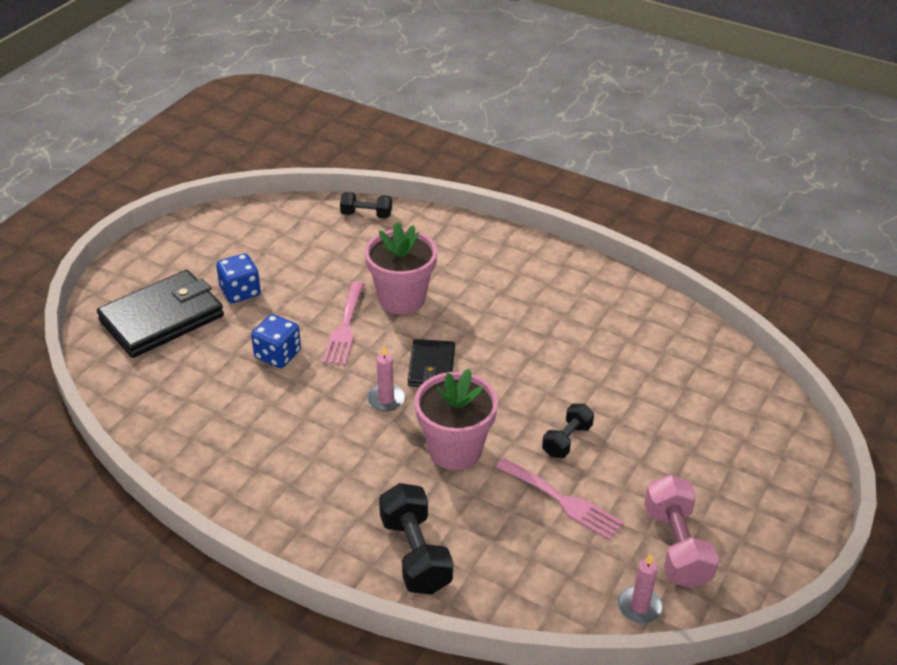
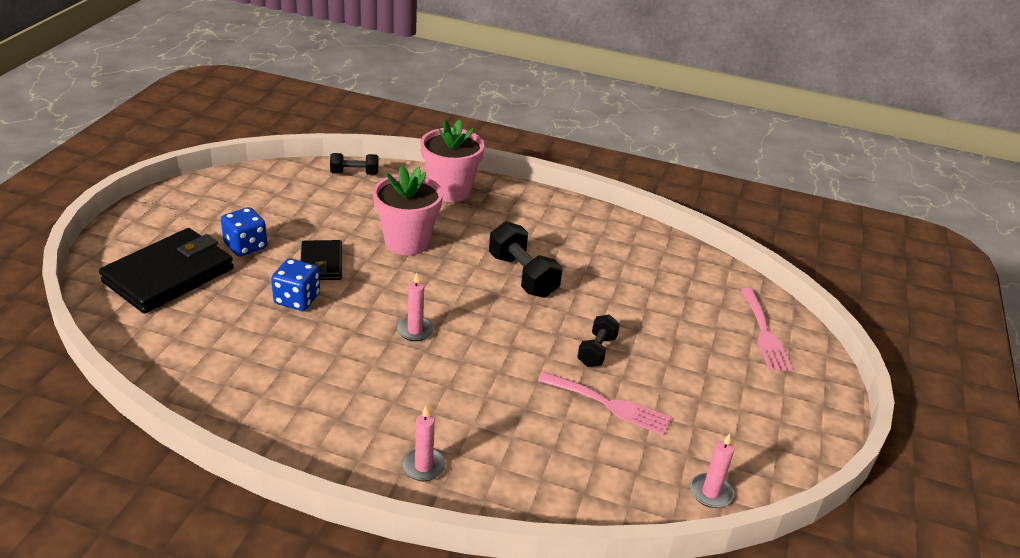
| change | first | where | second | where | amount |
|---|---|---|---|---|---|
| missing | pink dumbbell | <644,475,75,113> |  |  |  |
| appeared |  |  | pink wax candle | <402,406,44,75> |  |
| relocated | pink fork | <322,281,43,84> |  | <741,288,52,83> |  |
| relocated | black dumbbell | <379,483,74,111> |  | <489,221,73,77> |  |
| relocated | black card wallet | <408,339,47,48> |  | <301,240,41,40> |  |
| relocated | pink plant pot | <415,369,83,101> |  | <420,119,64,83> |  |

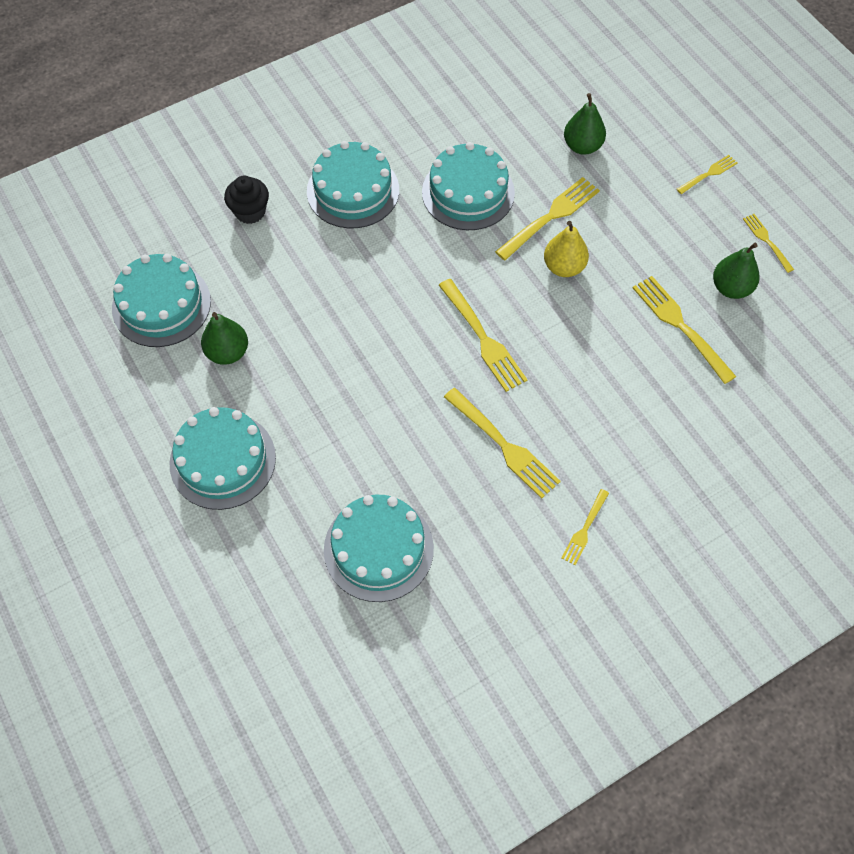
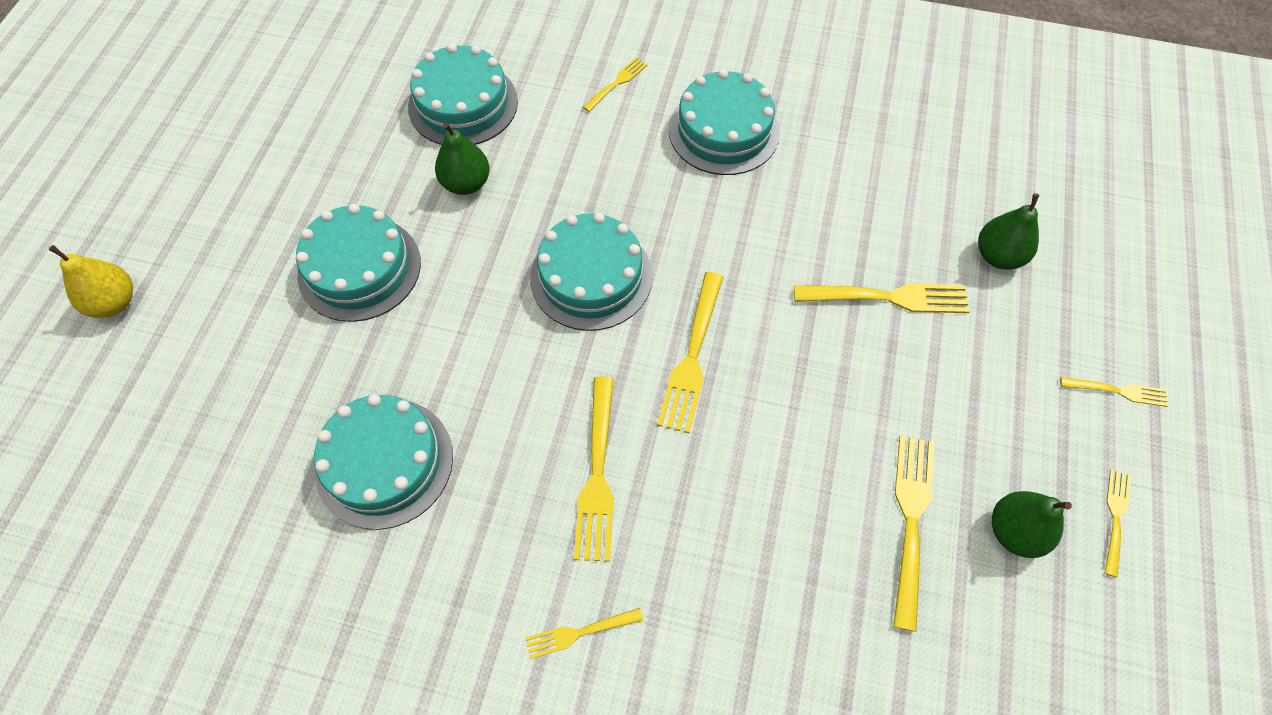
| change | first | where | second | where | amount |
|---|---|---|---|---|---|
| relocated | turquoise cake | <422,142,93,88> |  | <530,213,122,118> |  |
| relocated | golden pear fruit | <544,221,45,56> |  | <49,245,84,73> |  |
| exchanged | black fairy cake | <224,176,45,48> | golden fork | <583,58,64,54> |  |

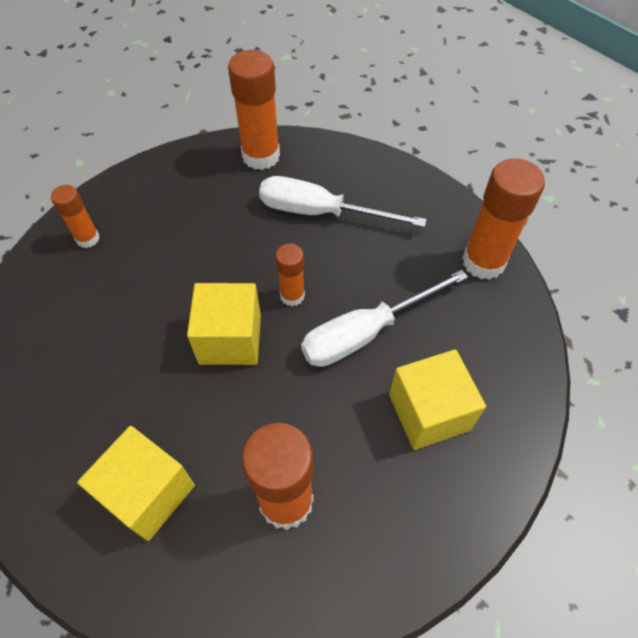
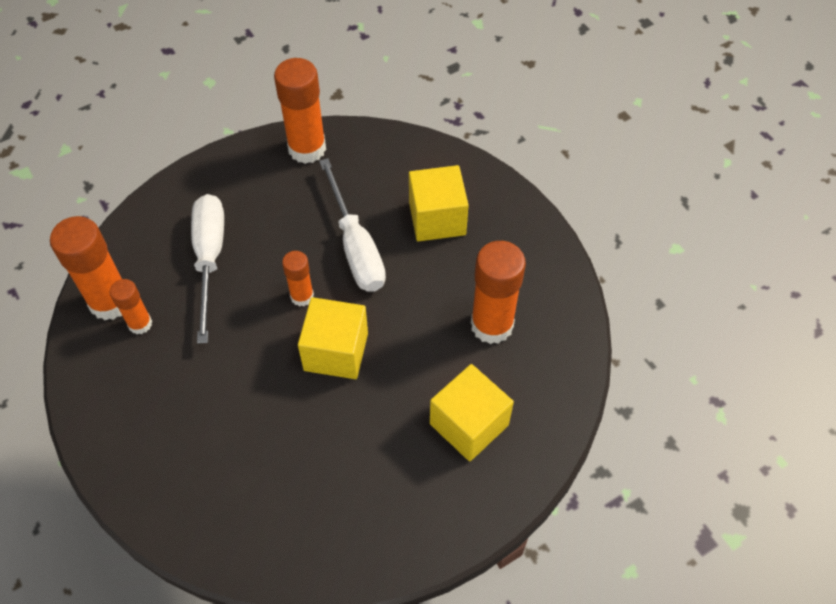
| change | first | where | second | where | amount |
|---|---|---|---|---|---|
| relocated | orange glue | <51,185,49,63> |  | <110,279,42,55> |  |
| spun | snow-white screwdriver | <259,176,168,51> |  | <191,194,33,150> | 150 degrees clockwise |

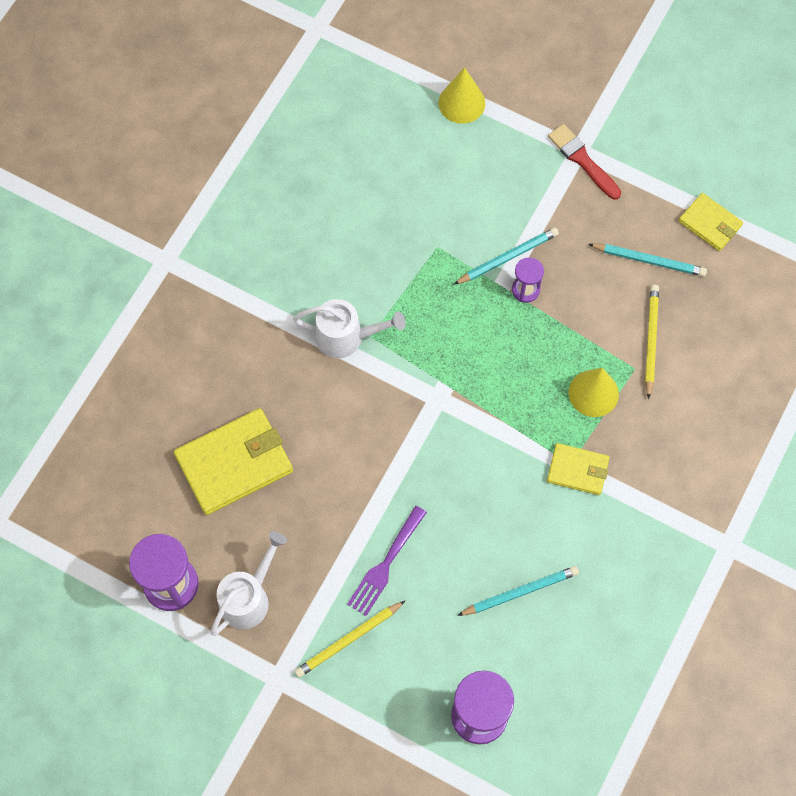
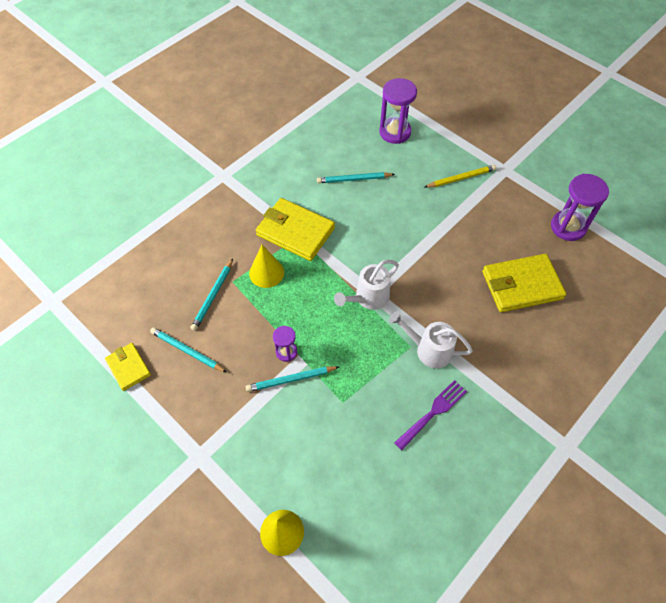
| change | first | where | second | where | amount |
|---|---|---|---|---|---|
| missing | crimson paintbrush | <548,124,73,76> |  |  |  |
| relocated | snow-white sprinkling can | <210,531,77,105> |  | <334,260,65,50> |  |
| relocated | violet fork | <347,506,80,110> |  | <394,380,73,70> |  |
| colour | golden pencil | <645,285,14,114> | turquoise pencil | <190,259,43,72> |  |
| size | golden card wallet | <547,443,62,52> |  | <256,198,79,63> | x1.79 |

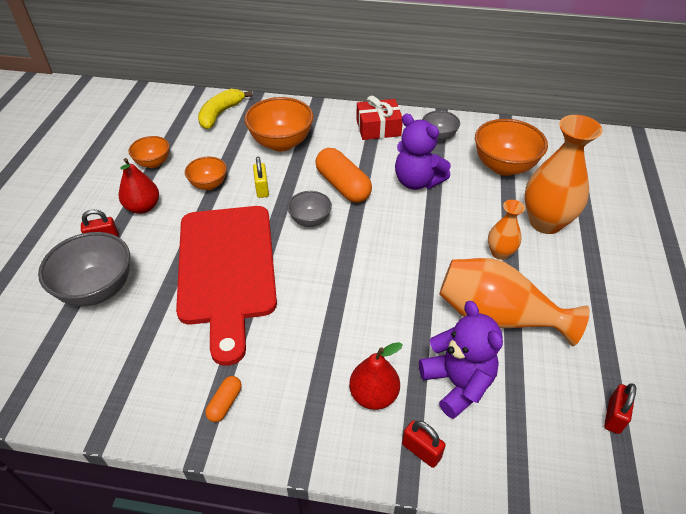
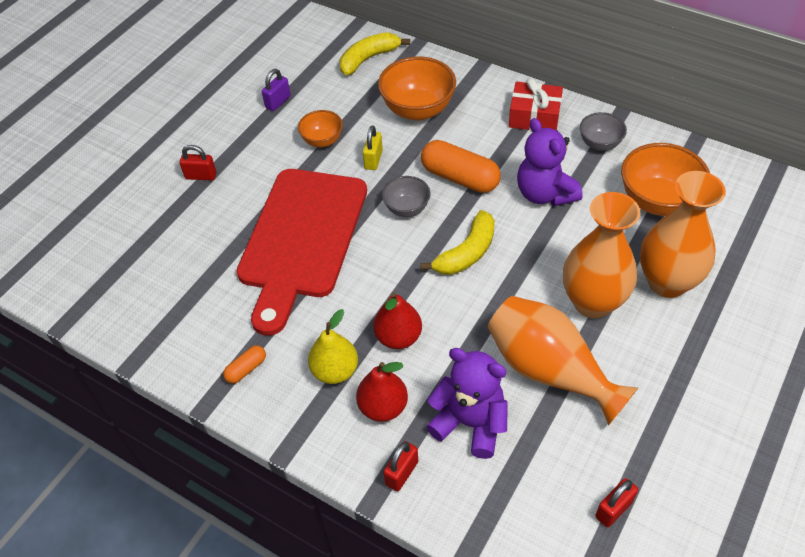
| change | first | where | second | where | amount |
|---|---|---|---|---|---|
| missing | gray deep dish | <38,232,92,74> |  |  |  |
| appeared |  |  | golden pear fruit | <308,309,50,75> |  |
| appeared |  |  | golden banana fruit | <420,210,75,65> |  |
| relocated | crimson pear fruit | <119,158,40,56> |  | <373,292,49,57> |  |
| exchanged | orange deep dish | <128,136,41,32> | violet lock | <262,69,29,42> |  |
| spun | orange pill shape | <315,148,57,55> |  | <421,140,80,53> | 45 degrees counterclockwise |
| spun | crimson lock | <402,420,44,48> |  | <383,441,35,50> | 60 degrees clockwise |
| spun | violet teddy | <419,301,84,118> |  | <426,348,82,111> | 60 degrees counterclockwise |
| size | orange vase | <488,200,37,60> |  | <563,192,77,126> | x1.91 |

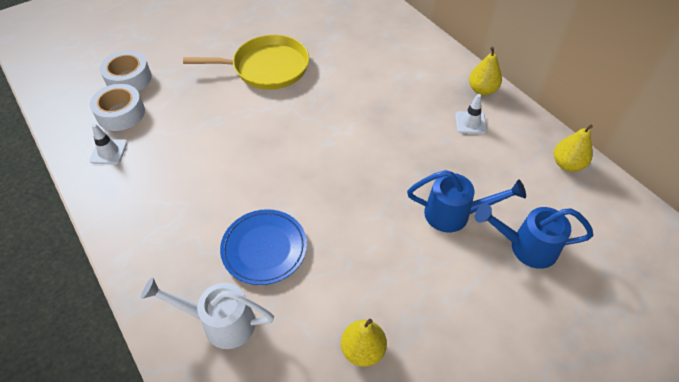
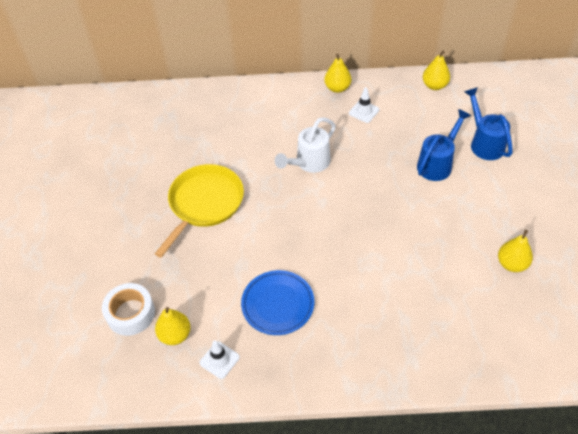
| change | first | where | second | where | amount |
|---|---|---|---|---|---|
| relocated | snow-white sprinkling can | <141,277,133,72> |  | <275,117,61,56> |  |
| relocated | blue dinner plate | <220,209,87,76> |  | <241,270,73,65> |  |
| exchanged | snow-white sticky tape | <90,84,55,47> | golden pear fruit | <155,307,36,38> |  |
| spun | blue sprinkling can | <475,204,119,65> |  | <464,87,49,73> | 120 degrees clockwise |

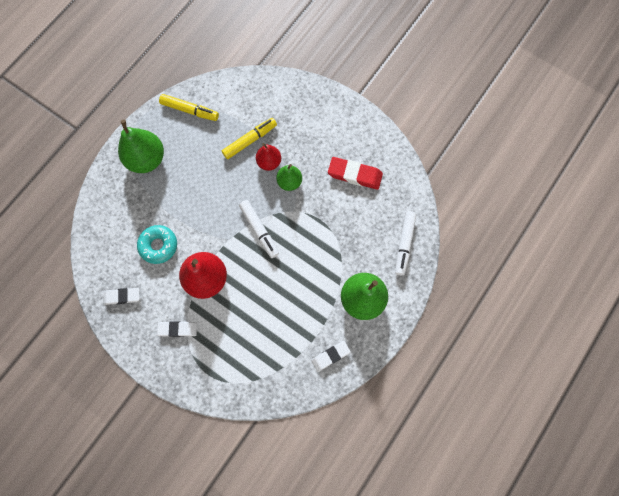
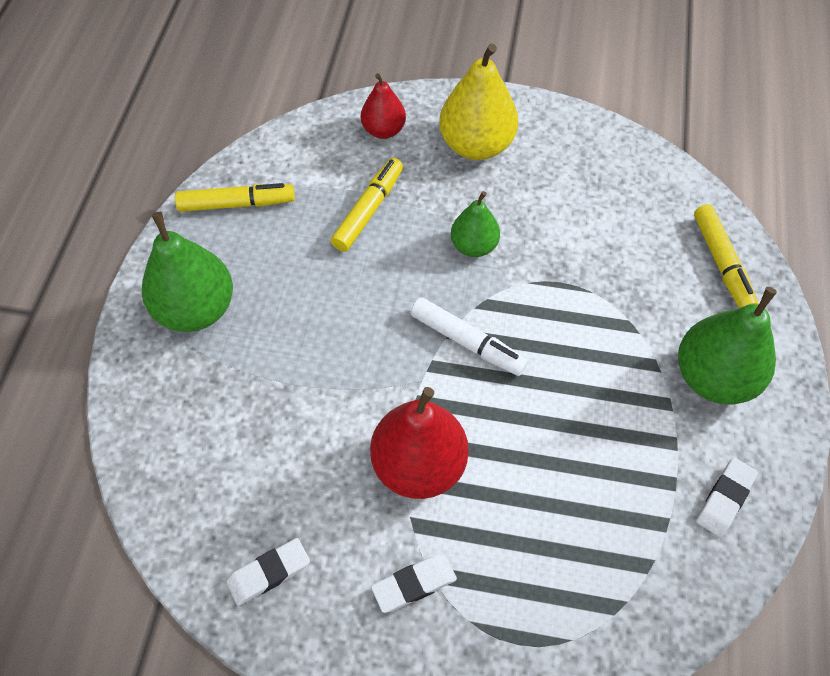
| change | first | where | second | where | amount |
|---|---|---|---|---|---|
| missing | turquoise glazed donut | <137,225,40,39> |  |  |  |
| missing | crimson gum eraser | <328,157,55,33> |  |  |  |
| appeared |  |  | golden pear fruit | <439,43,79,117> |  |
| relocated | crimson pear fruit | <256,143,25,28> |  | <361,73,45,66> |  |
| colour | snow-white marker pen | <395,211,21,64> | golden marker pen | <694,204,64,104> |  |

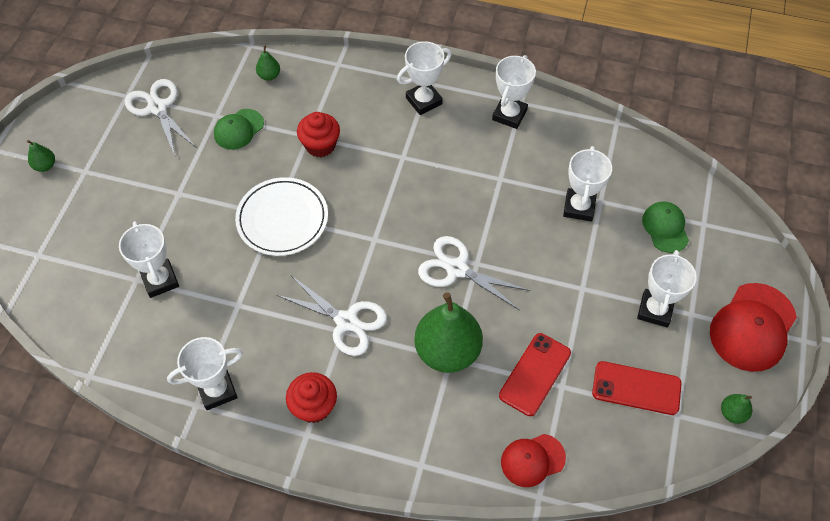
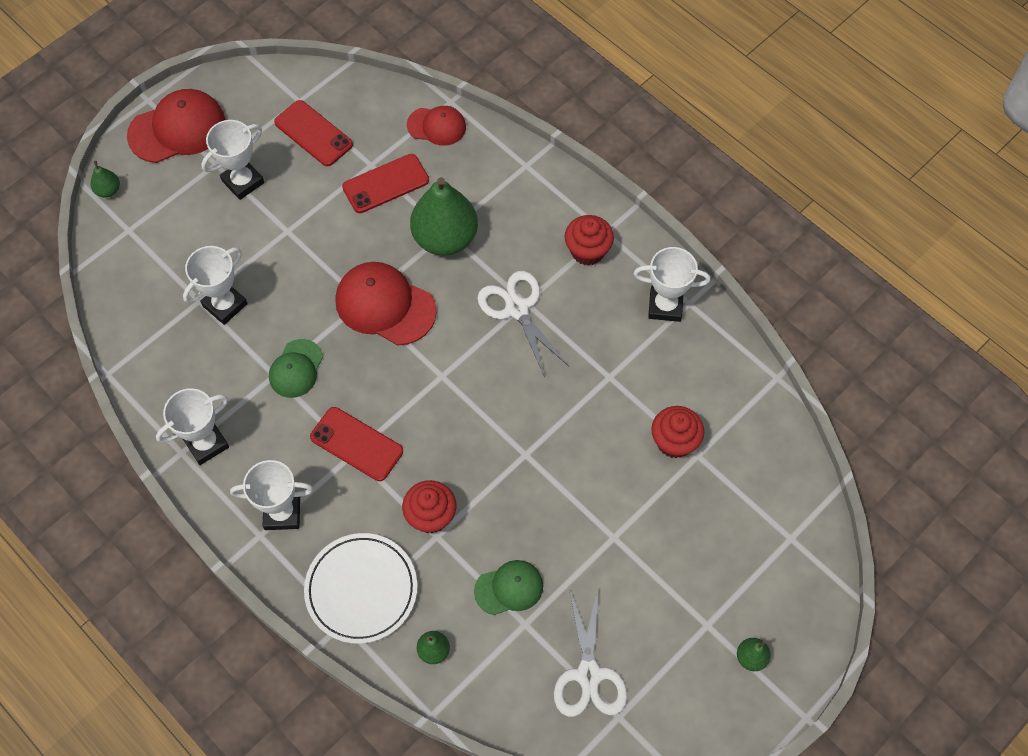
| change | first | where | second | where | amount |
|---|---|---|---|---|---|
| appeared |  |  | crimson phone | <310,407,93,74> |  |
| relocated | snow-white dinner plate | <235,177,93,79> |  | <304,533,113,111> |  |
| relocated | emerald peaked cap | <642,202,47,51> |  | <269,339,54,59> |  |
| relocated | emerald pear fruit | <721,394,31,30> |  | <91,161,29,37> |  |
| exchanged | snow-white prize cup | <119,221,60,77> | crimson fairy cake | <651,406,53,52> |  |
| exchanged | snow-white shears | <418,236,112,74> | crimson peaked cap | <335,262,102,84> |  |

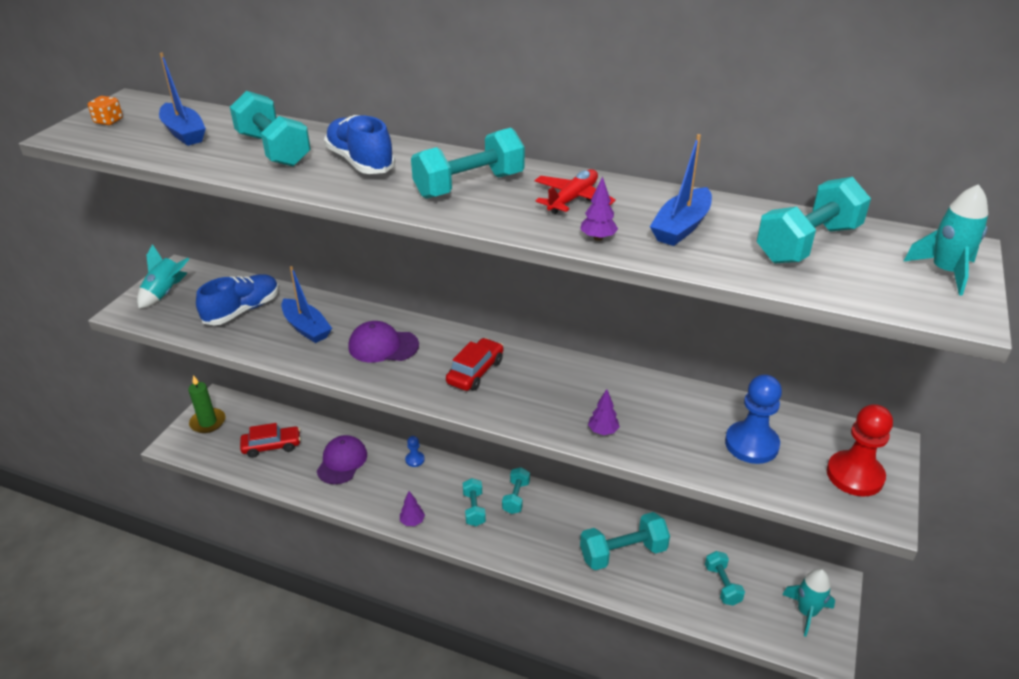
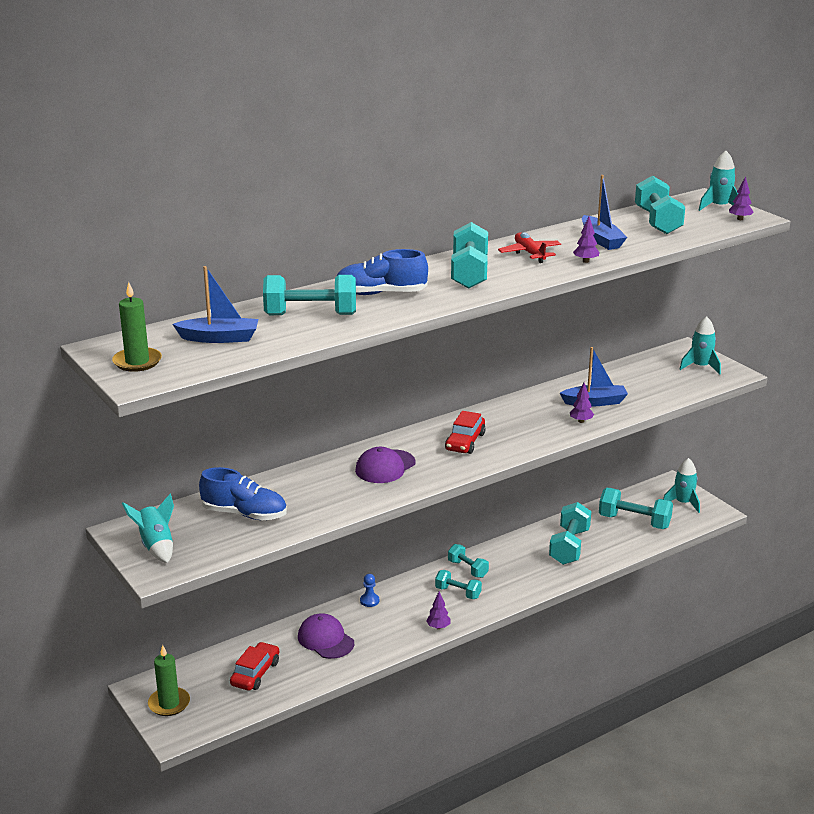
| change | first | where | second | where | amount |
|---|---|---|---|---|---|
| missing | blue game pawn | <725,374,57,90> |  |  |  |
| appeared |  |  | violet tree | <729,176,25,44> |  |
| relocated | blue boat | <281,266,51,77> |  | <560,347,68,60> |  |
| exchanged | orange game die | <88,96,35,29> | emerald wax candle | <112,282,50,90> |  |
| exchanged | crimson game pawn | <827,404,66,93> | turquoise toy rocket | <679,316,42,59> |  |
| spun | blue shoe | <196,274,83,51> |  | <199,467,88,53> | 120 degrees clockwise |
| spun | crimson car | <446,338,57,53> |  | <445,411,41,43> | 135 degrees counterclockwise |
| size | turquoise dumbbell | <705,551,40,55> |  | <599,488,74,41> | x1.69 |

